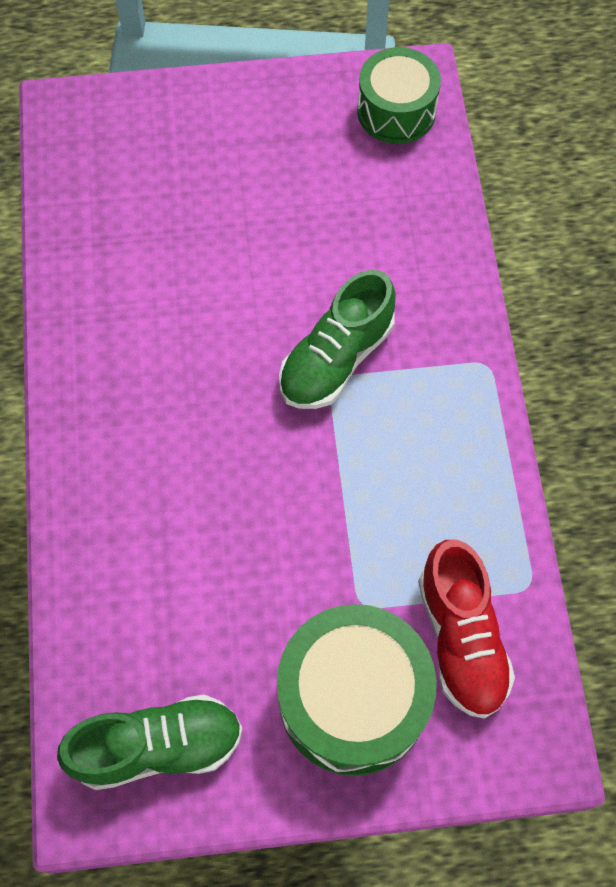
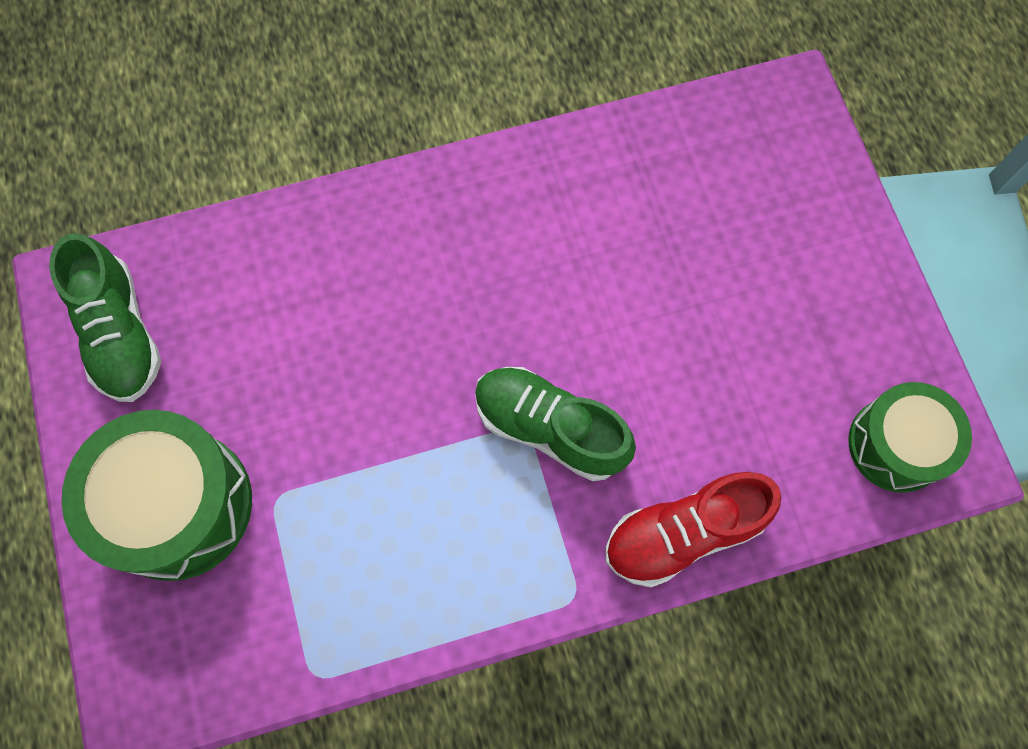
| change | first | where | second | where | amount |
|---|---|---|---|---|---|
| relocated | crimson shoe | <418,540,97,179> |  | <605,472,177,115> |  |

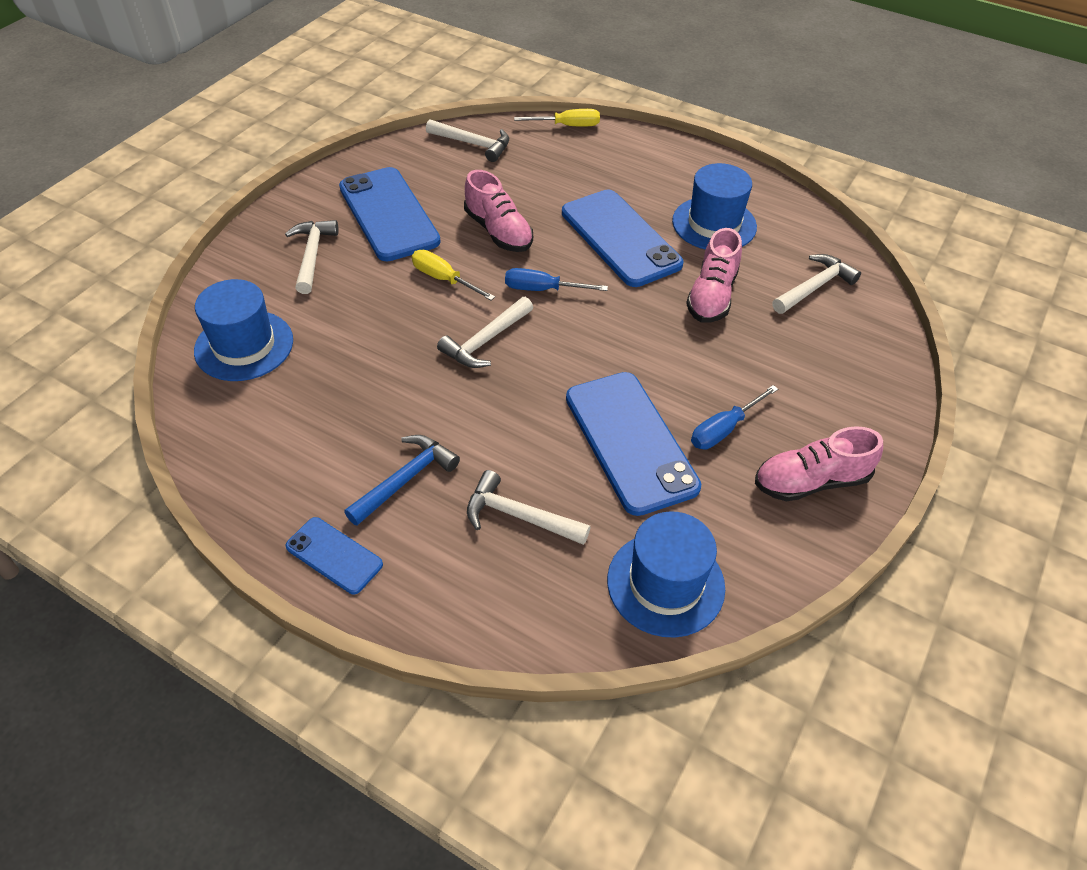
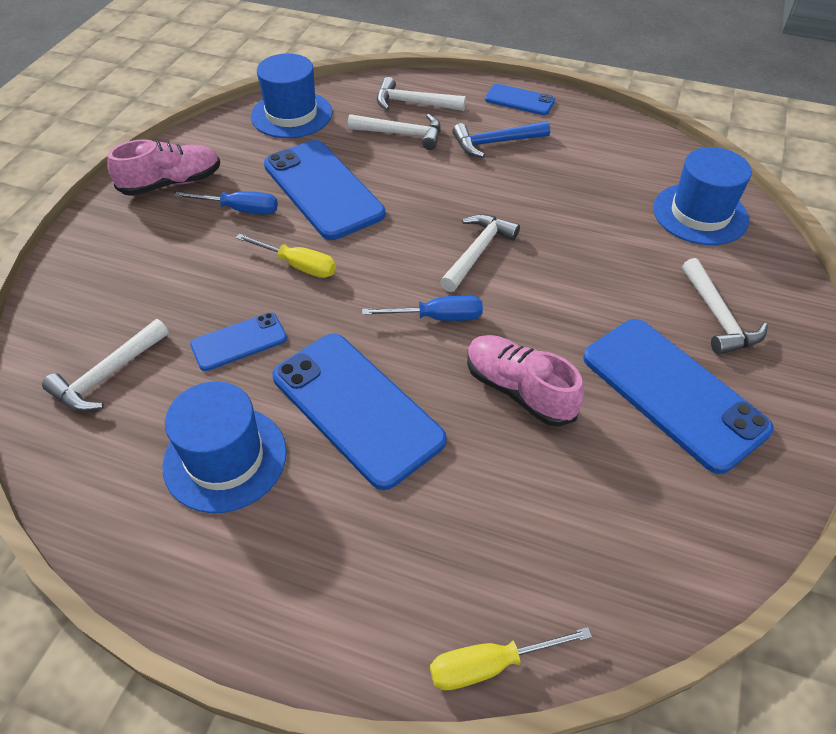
| change | first | where | second | where | amount |
|---|---|---|---|---|---|
| relocated | golden screwdriver | <412,250,83,50> |  | <236,234,100,44> |  |
| relocated | snow-white hammer | <426,119,83,43> |  | <377,77,89,34> |  |
| exchanged | pink shoe | <686,228,56,95> | blue phone | <190,312,97,59> |  |
| spun | blue hammer | <344,435,116,91> |  | <452,121,98,37> | 45 degrees clockwise |
| spun | blue screwdriver | <691,385,87,65> |  | <174,191,104,24> | 60 degrees clockwise |

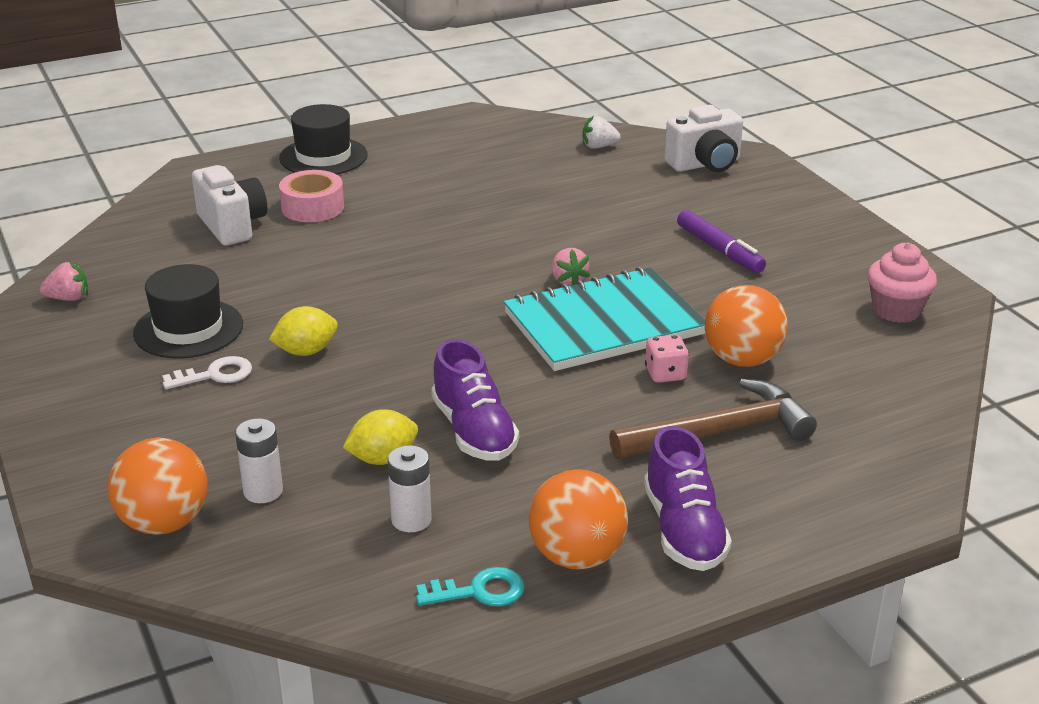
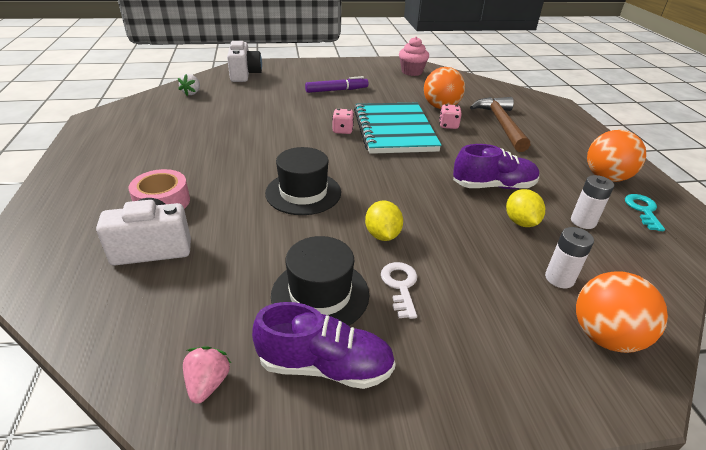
| change | first | where | second | where | amount |
|---|---|---|---|---|---|
| relocated | black tall hat | <279,104,89,70> |  | <265,147,76,68> |  |
| relocated | violet shoe | <644,426,88,145> |  | <252,302,144,87> |  |
| exchanged | pink berry | <552,248,38,38> | pink game die | <332,109,22,25> |  |

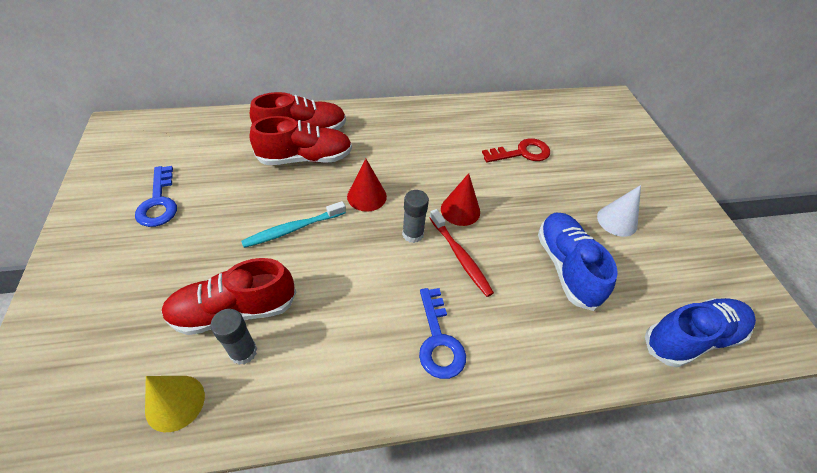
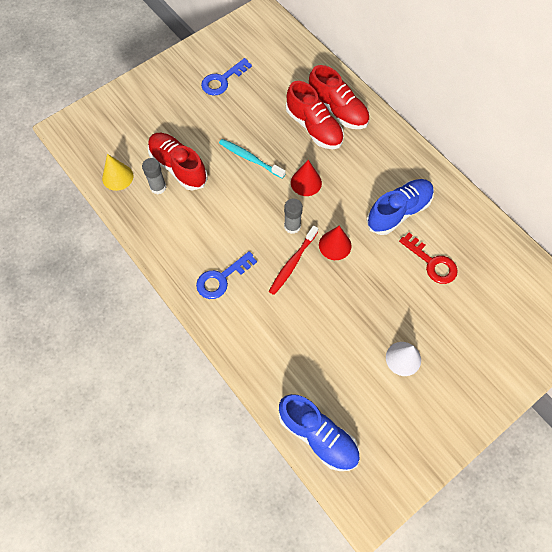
| change | first | where | second | where | amount |
|---|---|---|---|---|---|
| relocated | blue shoe | <538,213,80,98> |  | <366,179,68,56> |  |

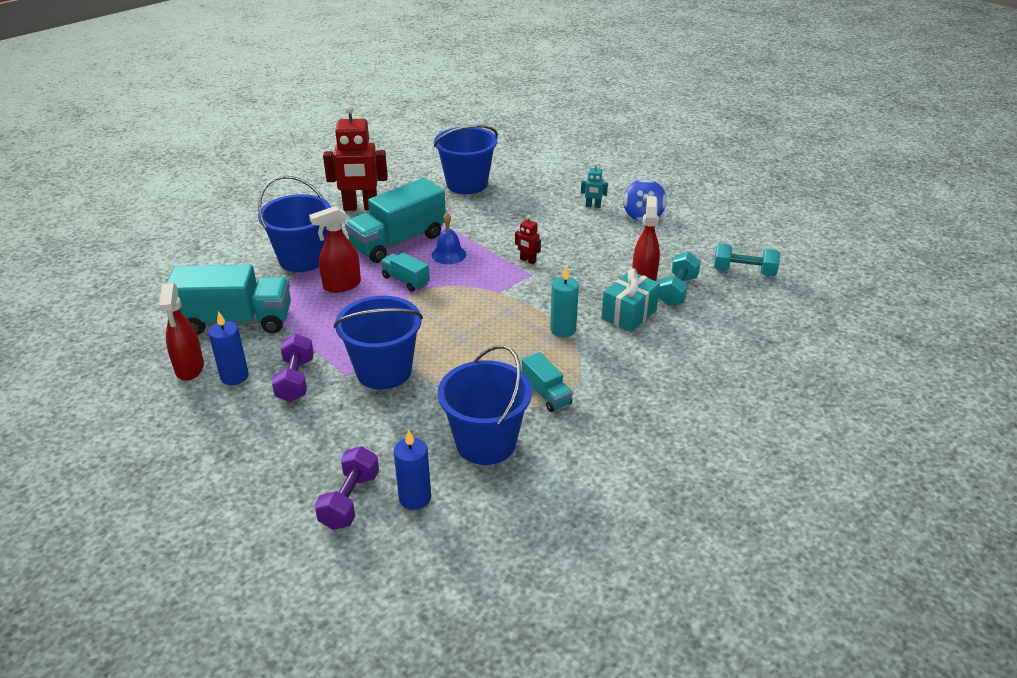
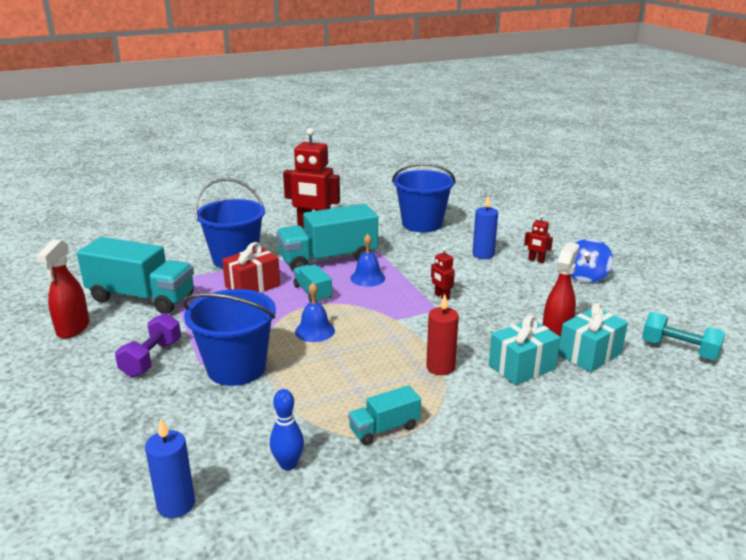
| change | first | where | second | where | amount |
|---|---|---|---|---|---|
| missing | violet dumbbell | <314,446,65,84> |  |  |  |
| appeared |  |  | blue school bell | <295,283,40,59> |  |
| relocated | blue wax candle | <208,311,41,74> |  | <473,195,25,64> |  |
| exchanged | crimson spray bottle | <309,206,52,87> | crimson wrapped gift | <222,242,58,51> |  |
| exchanged | blue pail | <438,345,94,120> | blue bowling pin | <270,389,34,81> |  |
| exchanged | turquoise dumbbell | <658,252,43,54> | turquoise wrapped gift | <558,303,70,69> |  |
| colour | turquoise wax candle | <550,267,29,70> | crimson wax candle | <426,294,33,81> |  |
| colour | turquoise toy robot | <581,163,27,45> | crimson toy robot | <524,215,29,48> |  |
| spun | turquoise truck | <522,352,51,60> |  | <348,385,73,60> | 75 degrees clockwise |

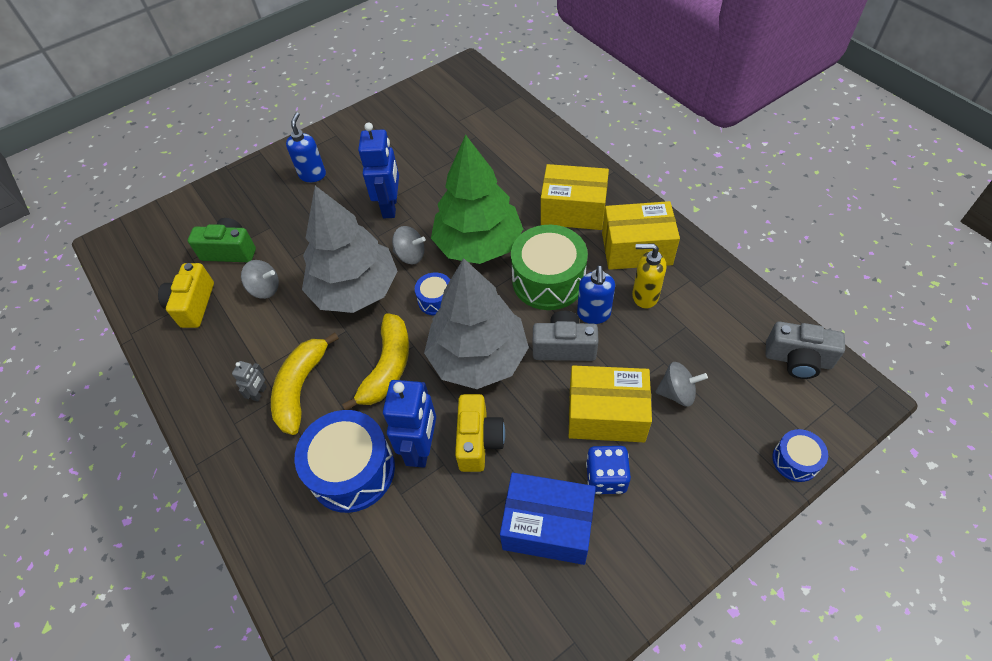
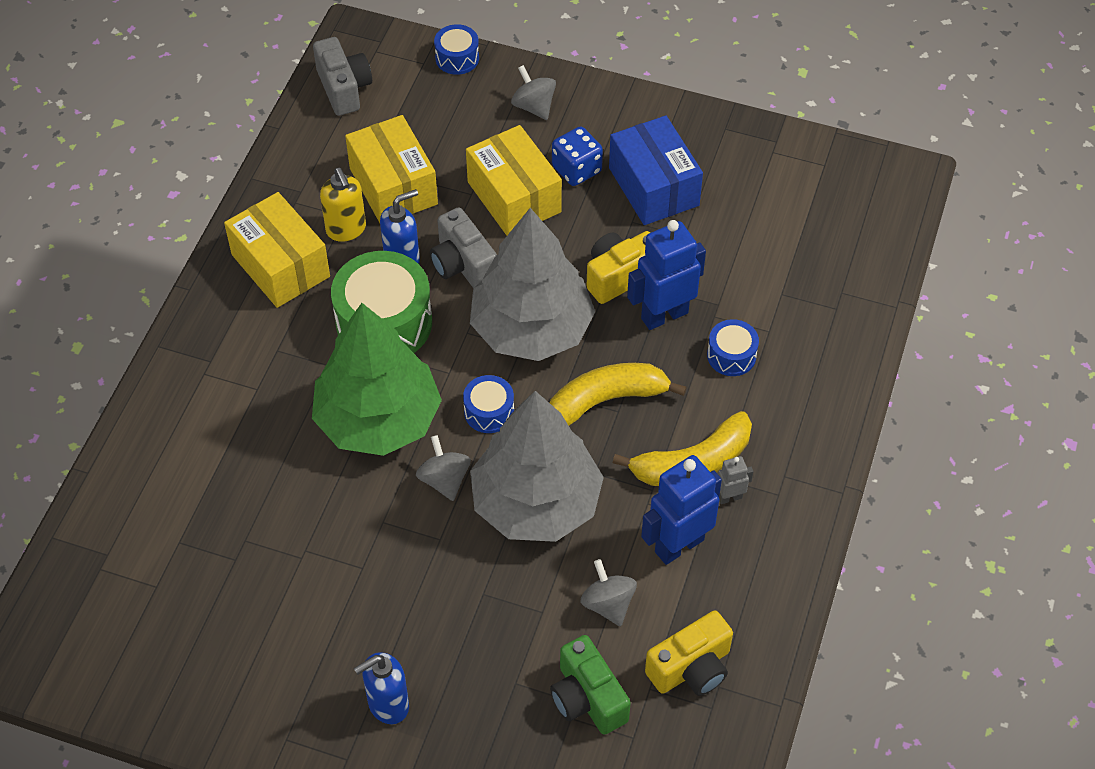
| change | first | where | second | where | amount |
|---|---|---|---|---|---|
| relocated | blue toy robot | <358,122,41,96> |  | <641,455,81,110> |  |
| relocated | golden parcel | <541,164,68,66> |  | <345,115,93,108> |  |
| relocated | gray spinning top | <655,362,53,45> |  | <511,65,45,55> |  |
| size | blue drum | <295,410,100,103> |  | <707,319,52,57> | x0.50 |

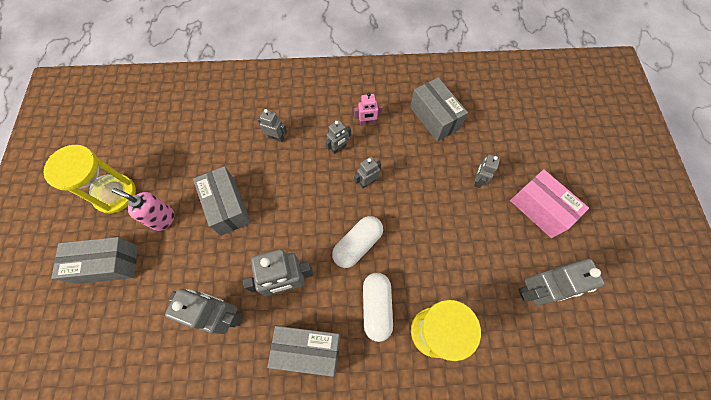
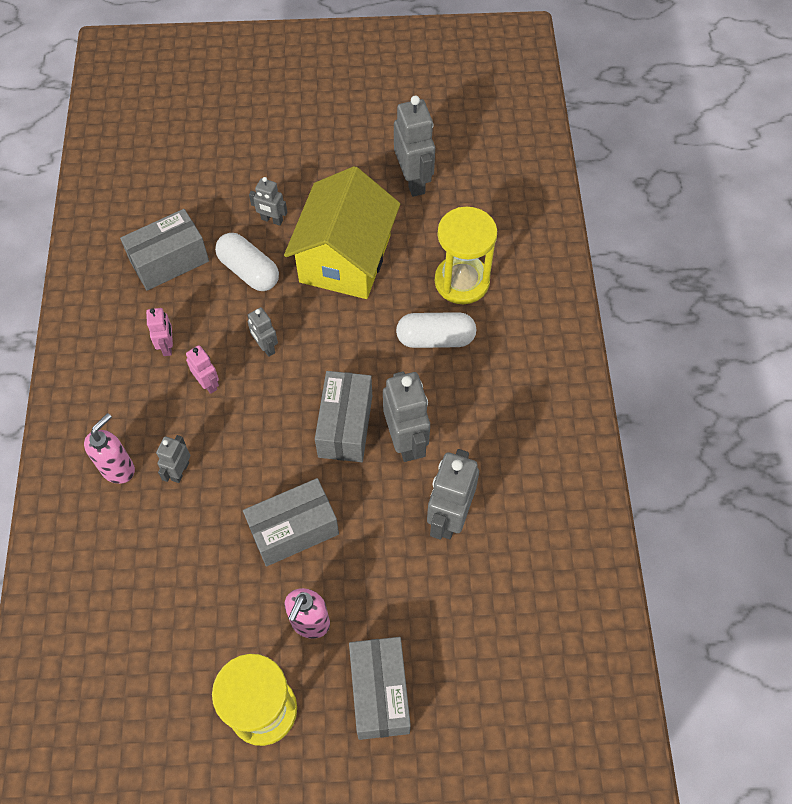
| change | first | where | second | where | amount |
|---|---|---|---|---|---|
| missing | pink parcel | <510,169,79,69> |  |  |  |
| appeared |  |  | pink pump bottle | <84,413,51,71> |  |
| appeared |  |  | golden house | <284,166,116,133> |  |
| relocated | gray parcel | <267,326,74,51> |  | <315,371,57,91> |  |
| relocated | snow-white pill shape | <332,216,51,52> |  | <215,233,64,58> |  |
| colour | gray toy robot | <325,120,26,34> | pink toy robot | <186,345,33,49> |  |

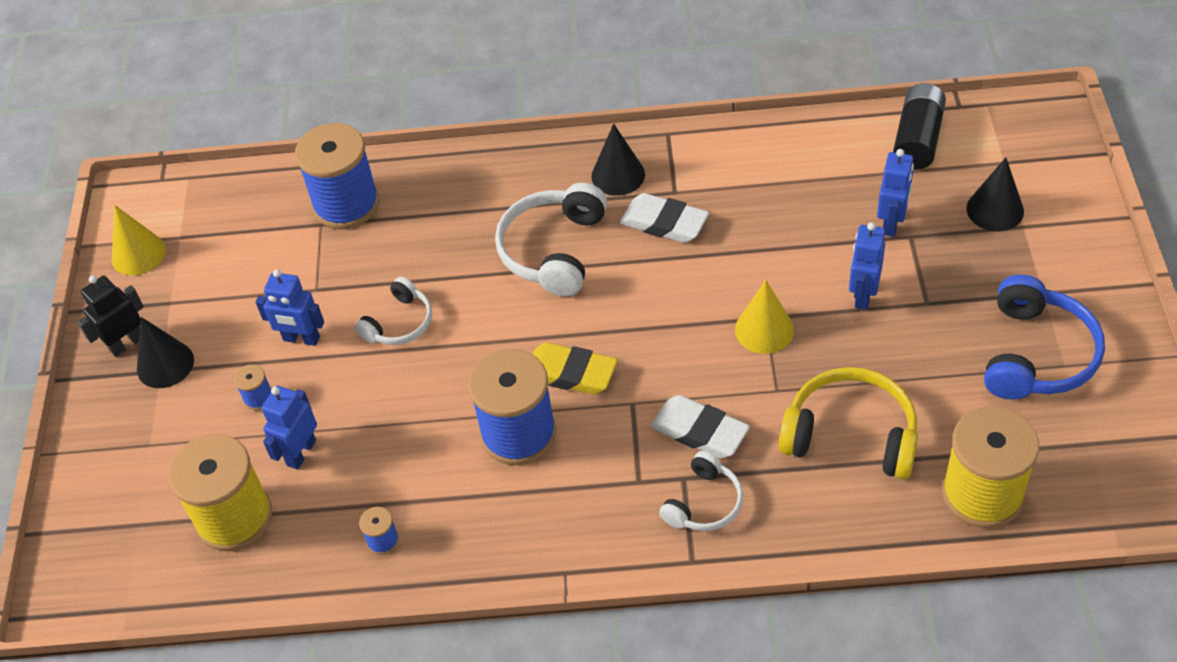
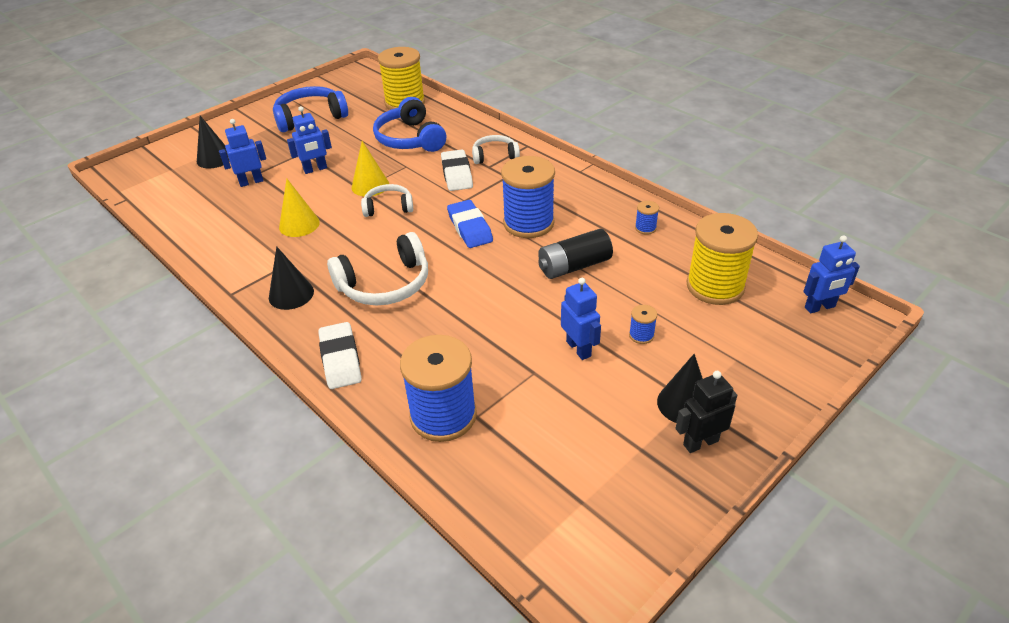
| change | first | where | second | where | amount |
|---|---|---|---|---|---|
| relocated | golden cone | <112,205,54,70> |  | <279,179,41,58> |  |
| relocated | blue toy robot | <261,386,56,83> |  | <803,235,57,78> |  |
| relocated | snow-white headset | <355,277,77,68> |  | <361,184,52,33> |  |
| relocated | snow-white gum eraser | <620,193,89,50> |  | <318,322,44,67> |  |
| relocated | black AA battery | <893,83,53,87> |  | <538,229,75,50> |  |
| colour | golden gum eraser | <532,342,86,53> | blue gum eraser | <447,200,46,48> |  |
| colour | golden headset | <779,367,139,112> | blue headset | <373,97,73,55> |  |
| spun | black toy robot | <77,275,67,82> |  | <676,371,61,82> | 150 degrees clockwise |

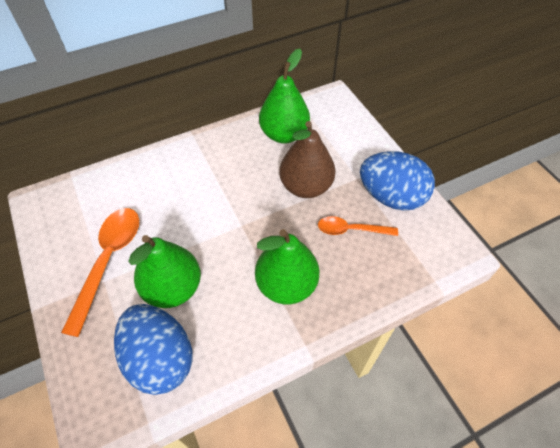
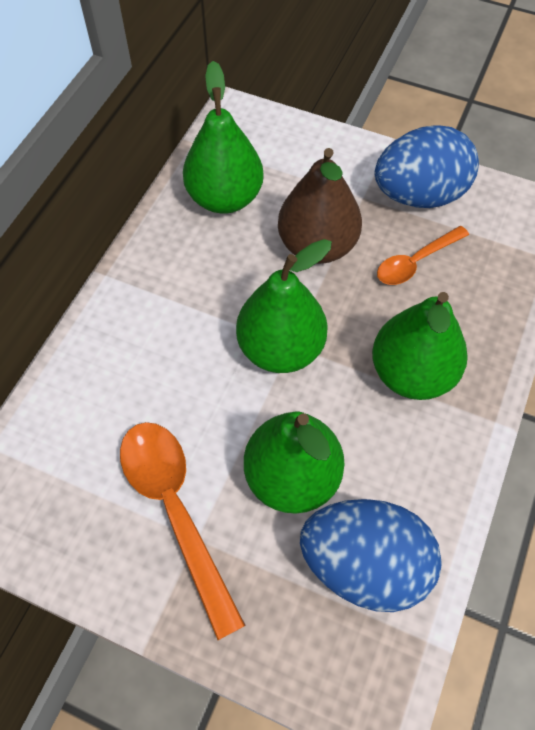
| change | first | where | second | where | amount |
|---|---|---|---|---|---|
| appeared |  |  | emerald pear fruit | <236,239,96,134> |  |

